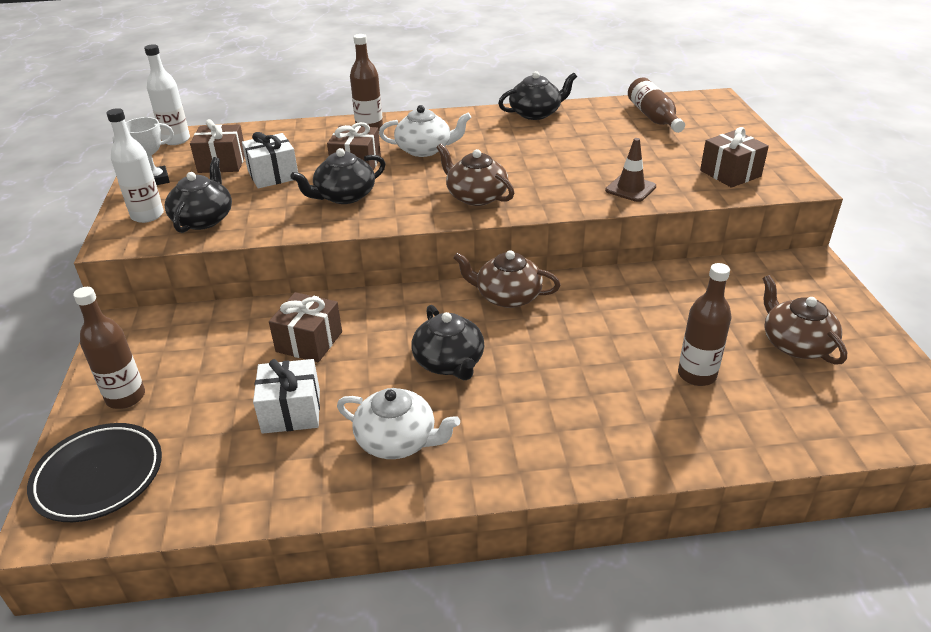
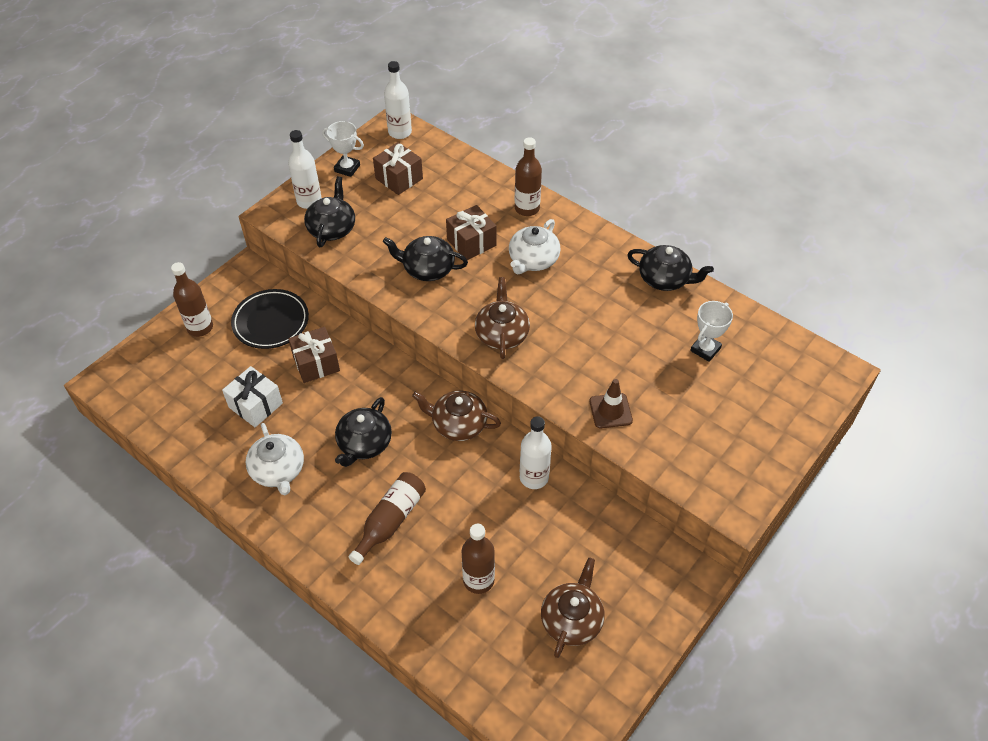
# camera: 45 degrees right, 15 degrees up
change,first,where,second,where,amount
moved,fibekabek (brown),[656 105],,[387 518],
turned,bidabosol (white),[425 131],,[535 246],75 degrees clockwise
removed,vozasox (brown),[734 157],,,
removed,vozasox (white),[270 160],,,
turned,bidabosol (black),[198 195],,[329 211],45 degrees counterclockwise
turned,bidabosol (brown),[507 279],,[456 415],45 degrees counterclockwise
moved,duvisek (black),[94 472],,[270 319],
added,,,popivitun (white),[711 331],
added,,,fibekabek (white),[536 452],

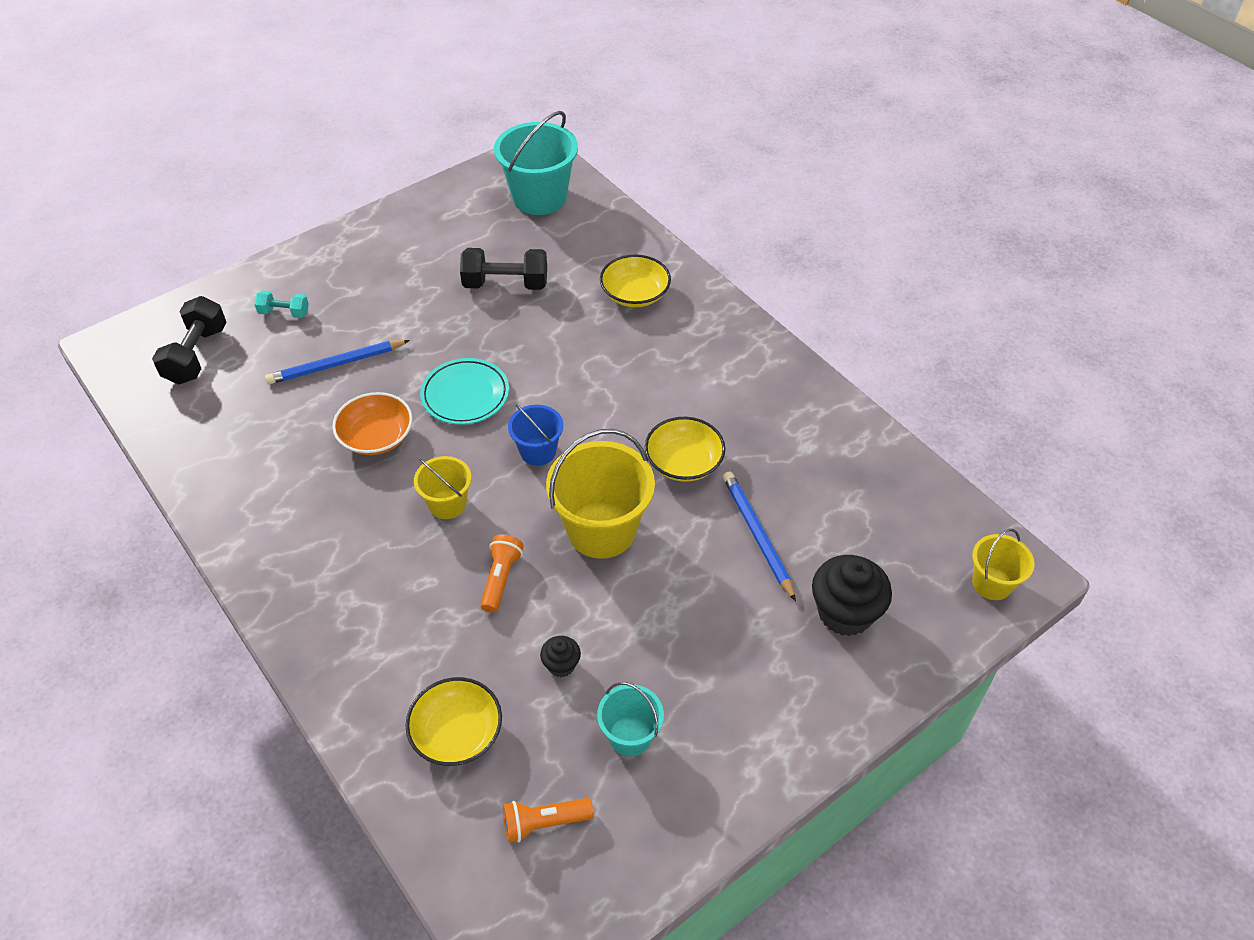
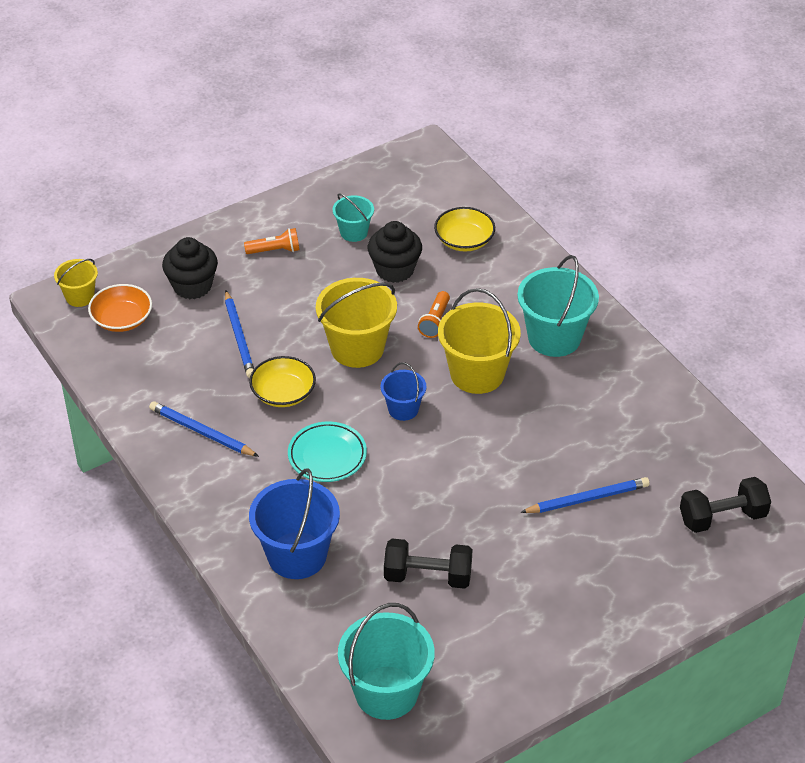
# camera: 175 degrees left, 5 degrees down
change,first,where,second,where,amount
replaced,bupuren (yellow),[635 281],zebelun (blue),[294 523],
removed,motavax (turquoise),[281 304],,,
turned,motavax (black),[189 340],,[725 505],60 degrees clockwise
moved,duvisek (turquoise),[464 391],,[327 452],
moved,bupuren (orange),[372 423],,[120 308],
resized,zebelun (yellow),[442 487],,[479 341],x1.82
resized,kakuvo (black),[560 656],,[395 252],x2.00
moved,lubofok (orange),[548 820],,[271 241],
added,,,zebelun (turquoise),[558 306],
added,,,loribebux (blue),[204 429],

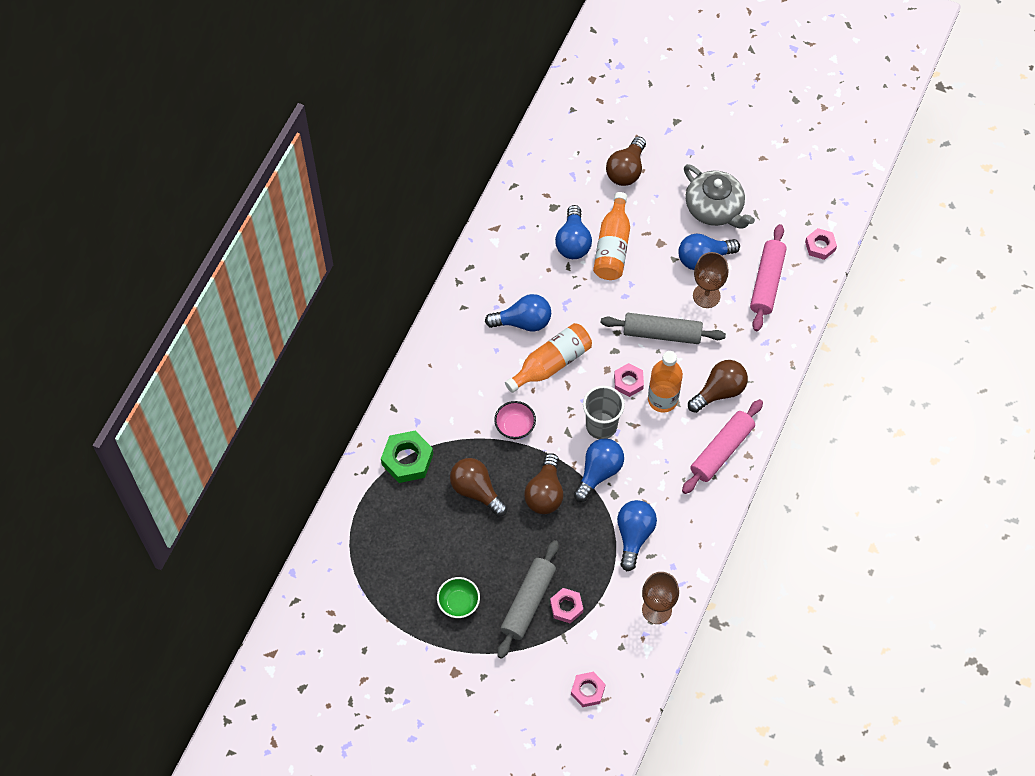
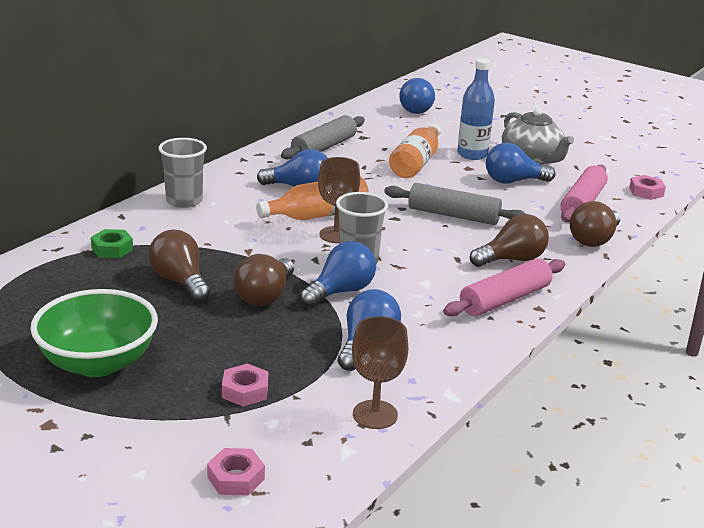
# camera: 10 degrees right, 35 degrees down
change,first,where,second,where,amount
moved,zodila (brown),[626 161],,[595 224],
moved,zodila (blue),[573 232],,[417 96],
moved,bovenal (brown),[710 280],,[339 200],
removed,fibekabek (orange),[665 382],,,
removed,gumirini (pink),[629 380],,,
removed,bupuren (pink),[515 420],,,
resized,gumirini (green),[407 457],,[112 243],x0.63
moved,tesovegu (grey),[528 599],,[323 137],
resized,bupuren (green),[458 597],,[94 333],x1.96
added,,,fibekabek (blue),[476 109],
added,,,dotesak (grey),[182 173],

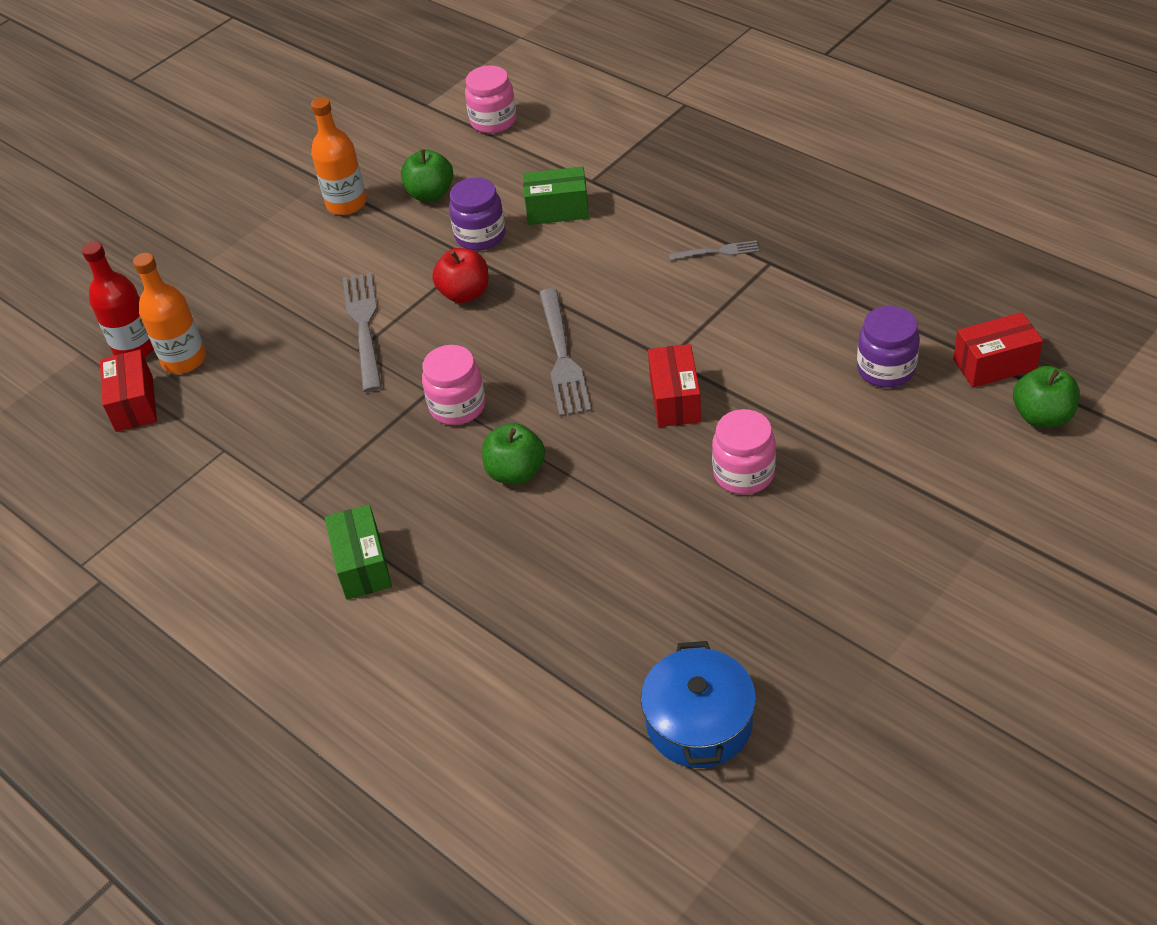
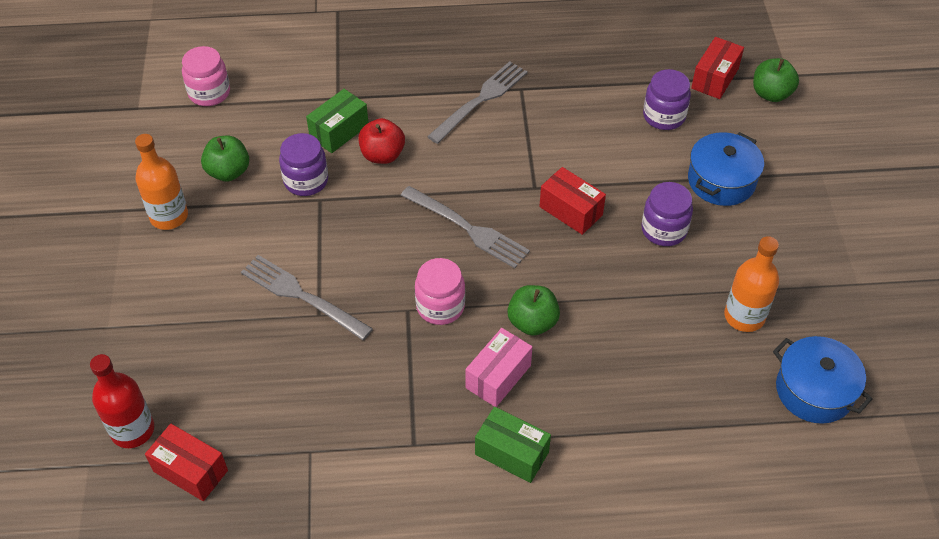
# camera: 50 degrees left, 5 degrees up
change,first,where,second,where,amount
resized,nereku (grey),[714 250],,[477 102],x1.87
moved,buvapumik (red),[460 275],,[381 141],
moved,fibekabek (orange),[169 313],,[751 284],
recoloured,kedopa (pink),[744 452],kedopa (purple),[667 214],
added,,,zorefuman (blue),[726 169],
added,,,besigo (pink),[498 367],

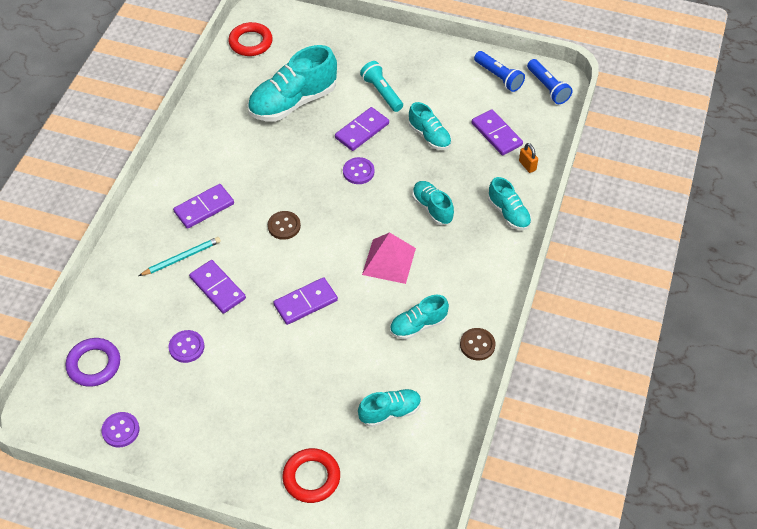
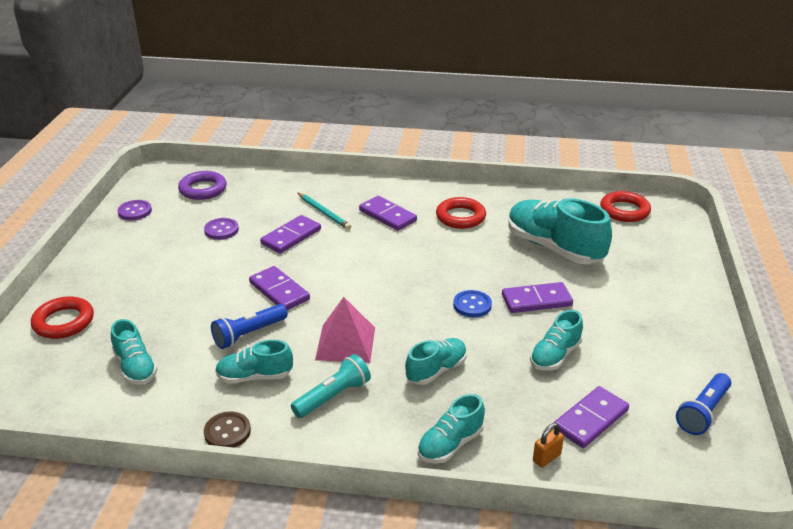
# camera: 80 degrees right, 20 degrees down
change,first,where,second,where,amount
moved,lubofok (blue),[550 81],,[249 326],
moved,lubofok (turquoise),[381 86],,[331 386],
turned,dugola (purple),[362 129],,[537 297],45 degrees counterclockwise
recoloured,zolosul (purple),[359 170],zolosul (blue),[472 303],
removed,zolosul (brown),[284 225],,,
turned,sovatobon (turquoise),[419 317],,[254 362],60 degrees counterclockwise
added,,,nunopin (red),[461 213],

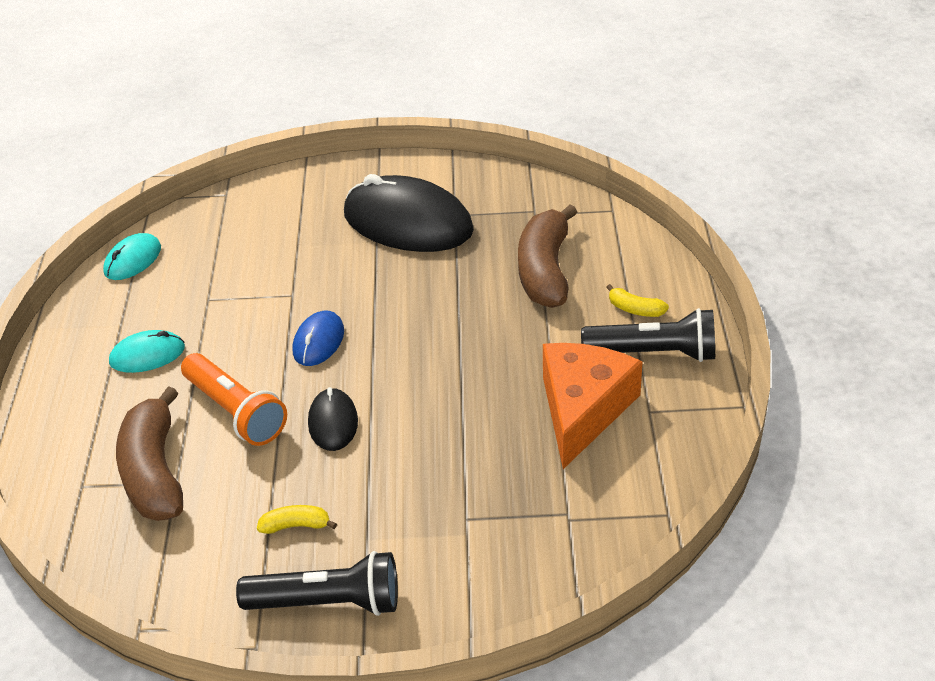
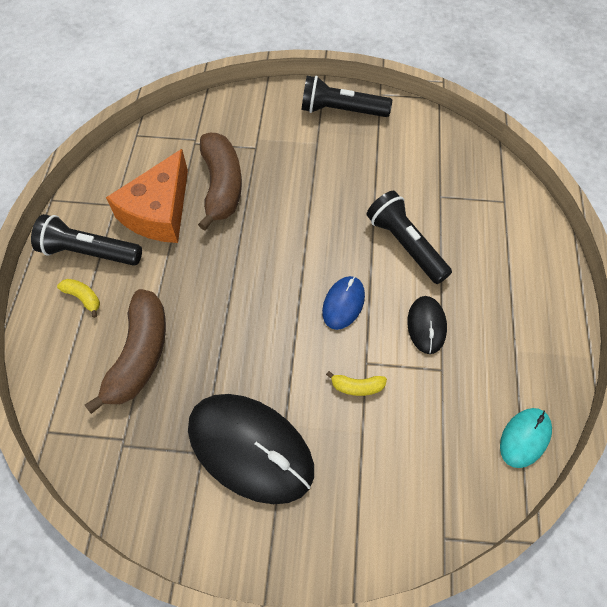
# camera: 175 degrees left, 20 degrees up
change,first,where,second,where,amount
removed,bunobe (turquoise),[147 351],,,
recoloured,lubofok (orange),[234 399],lubofok (black),[409 237],
moved,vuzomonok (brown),[149 453],,[220 181],
moved,bunobe (black),[333 419],,[427 325],
moved,vuzomonok (yellow),[297 519],,[356 383],

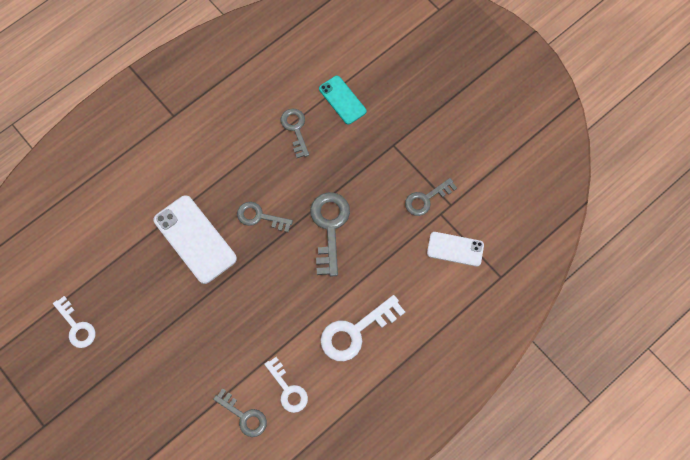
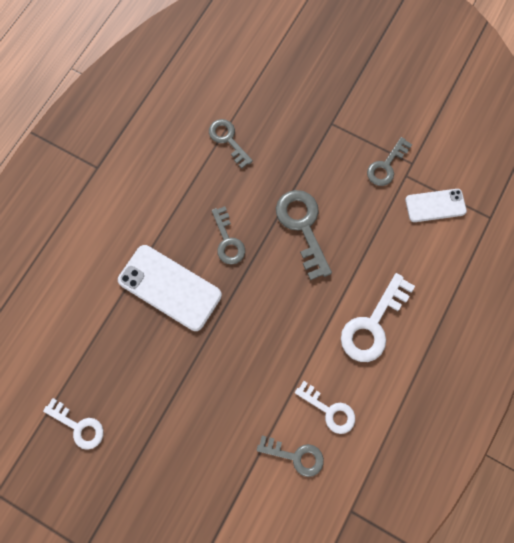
# camera: 20 degrees left, 5 degrees up
change,first,where,second,where,amount
removed,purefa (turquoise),[342 100],,,
turned,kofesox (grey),[265 217],,[228 235],105 degrees counterclockwise

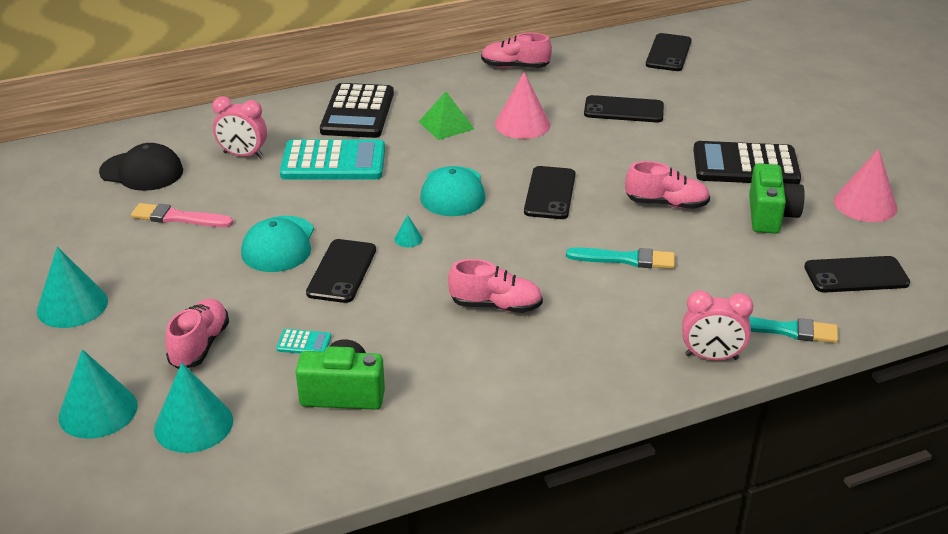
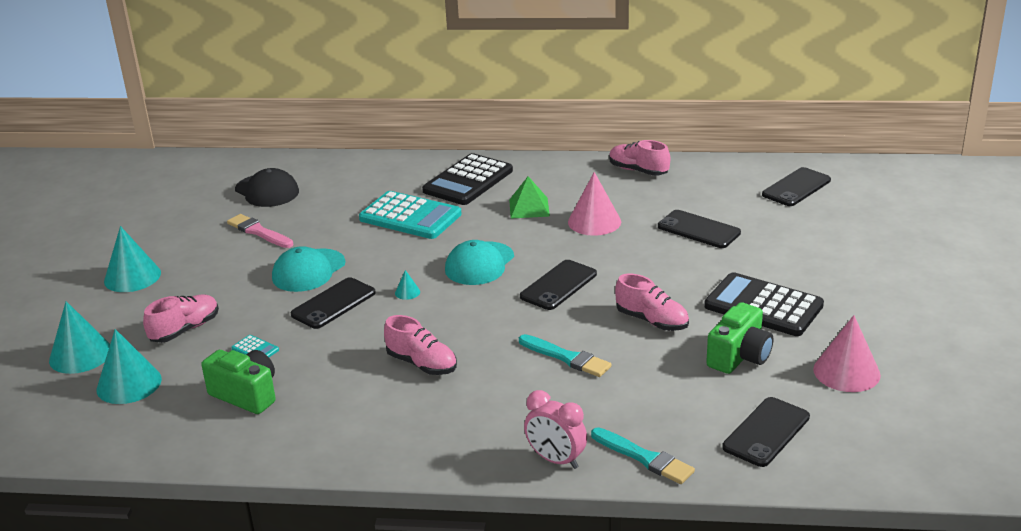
# camera: 30 degrees right, 5 degrees down
change,first,where,second,where,amount
removed,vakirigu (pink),[239 127],,,
turned,purefa (black),[857 274],,[766 432],75 degrees counterclockwise

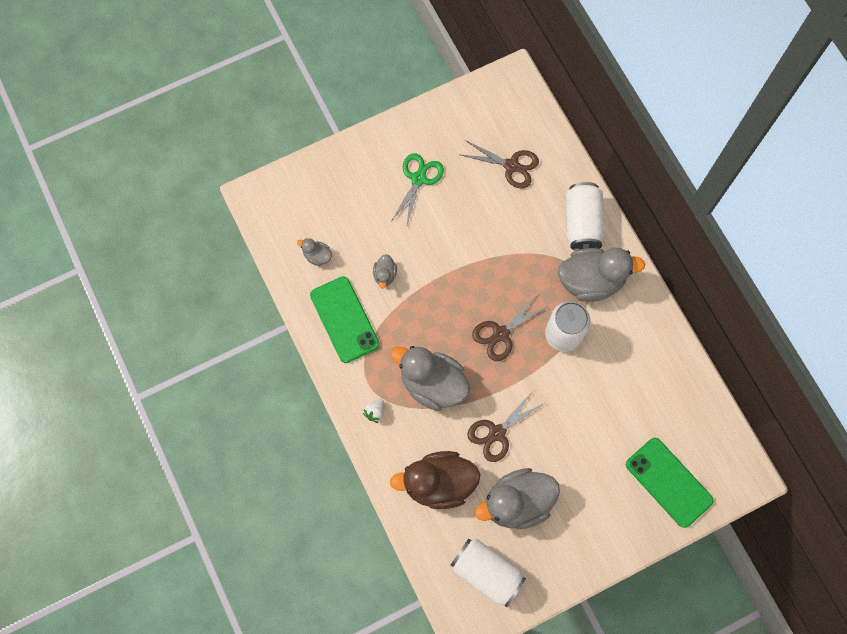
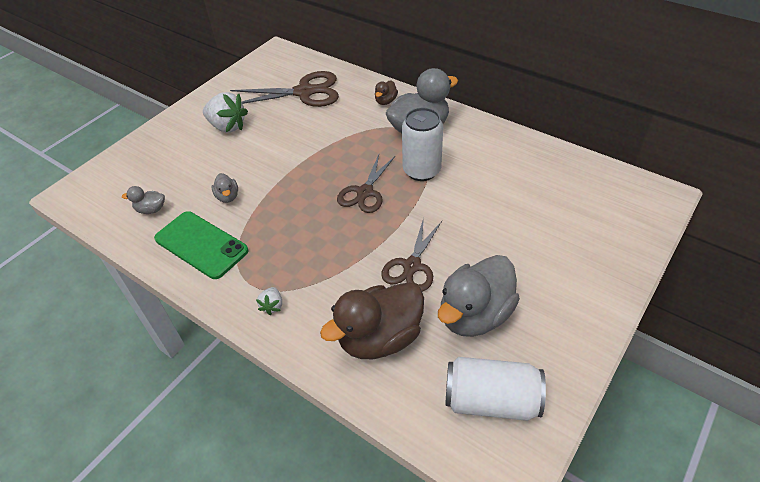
# camera: 25 degrees left, 25 degrees down
change,first,where,second,where,amount
resized,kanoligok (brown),[500 164],,[284 89],x1.51
replaced,kanoligok (green),[418 190],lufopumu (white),[225 112],
replaced,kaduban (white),[585 216],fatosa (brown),[386 92],
removed,fatosa (grey),[430 378],,,
removed,purefa (green),[670 483],,,

